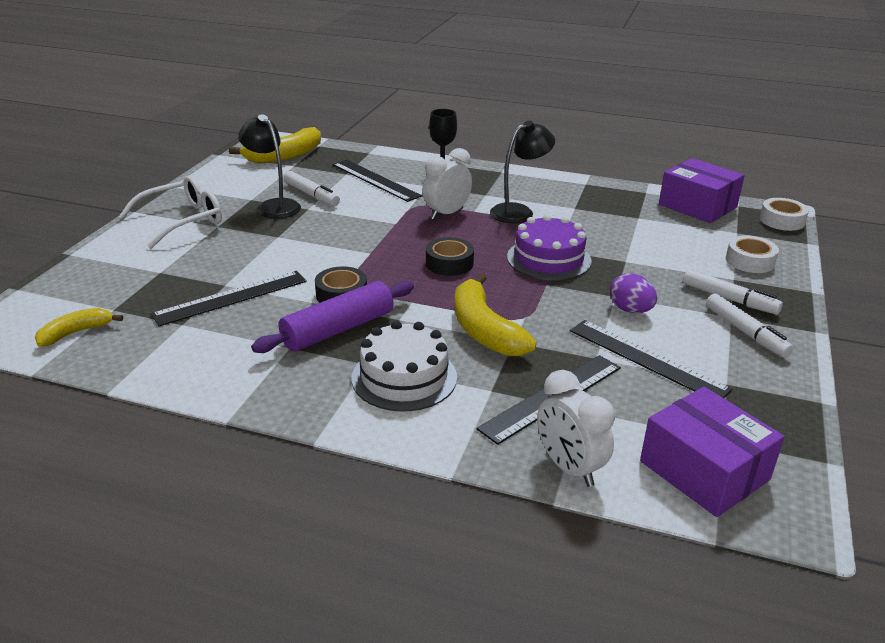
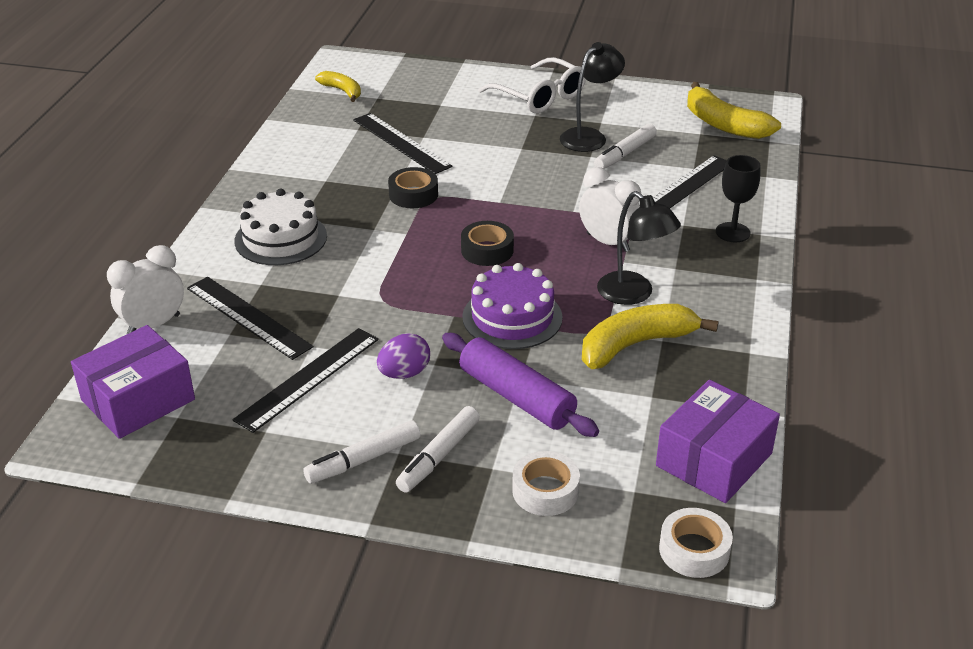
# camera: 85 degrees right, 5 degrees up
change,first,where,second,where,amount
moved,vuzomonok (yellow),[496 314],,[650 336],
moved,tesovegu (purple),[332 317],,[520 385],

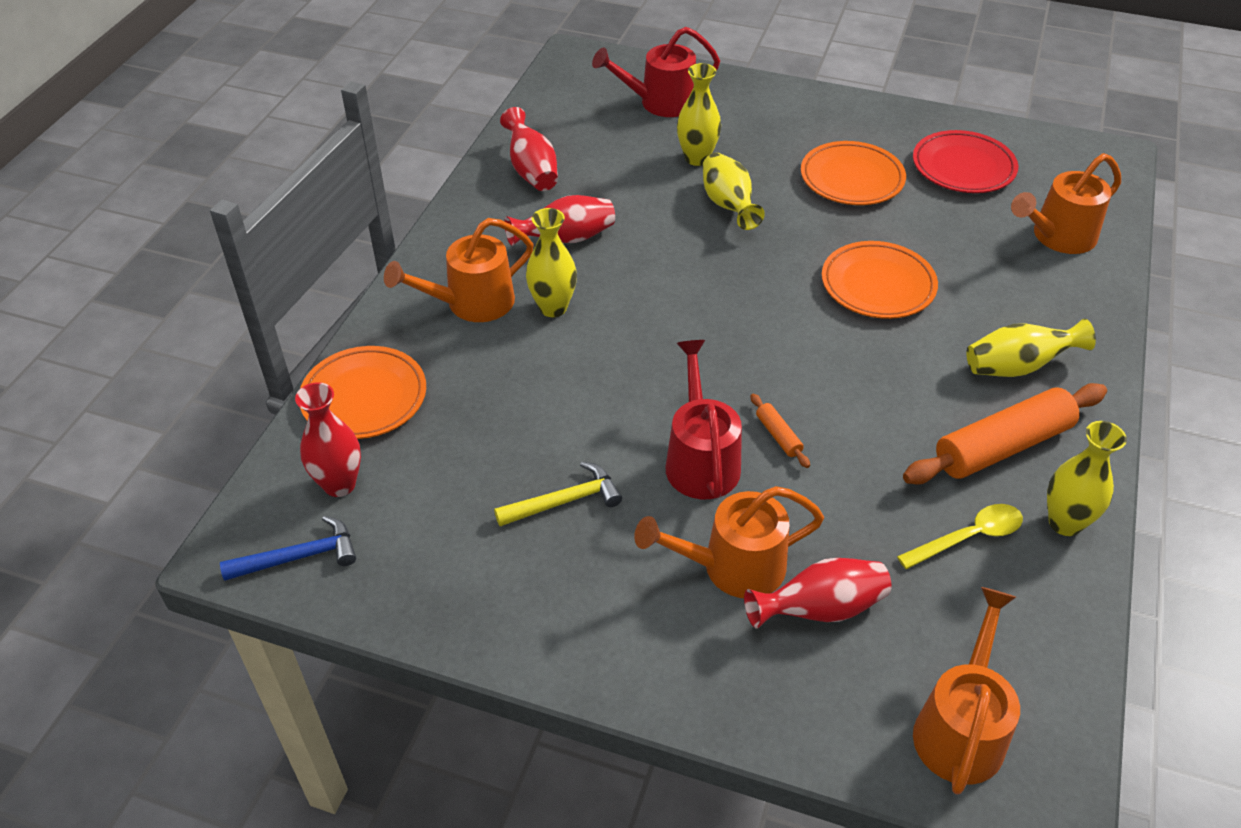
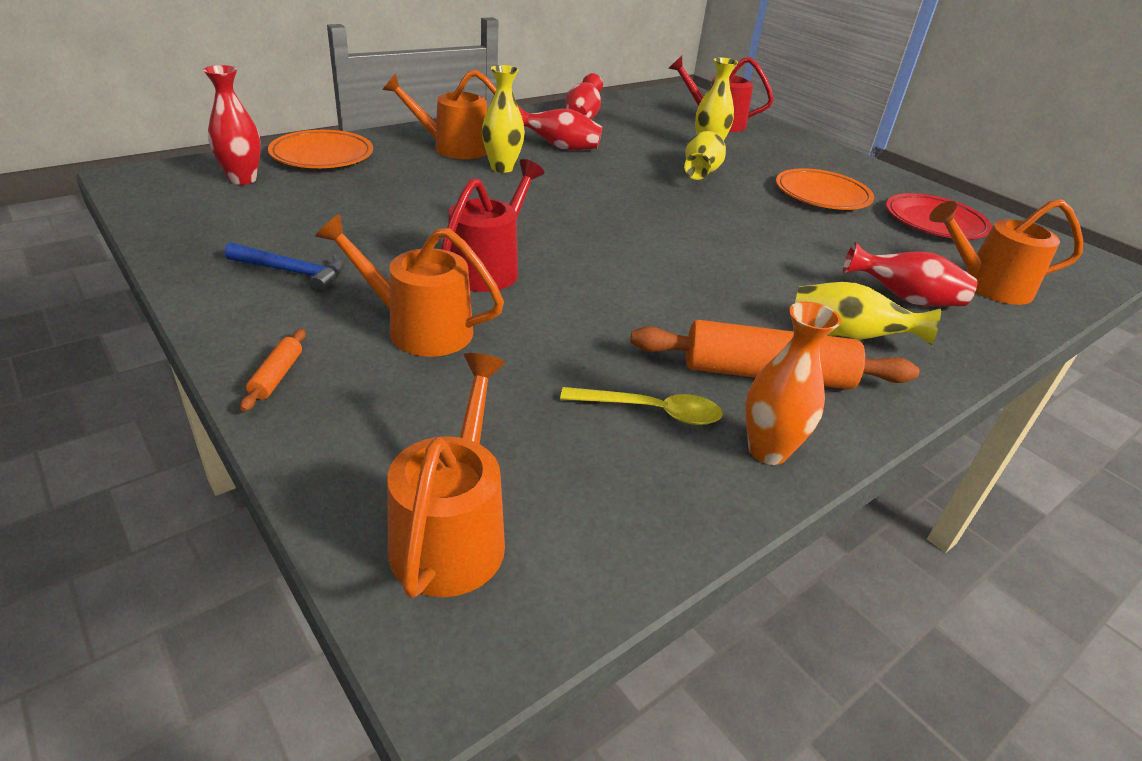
# camera: 30 degrees right, 10 degrees down
change,first,where,second,where,amount
removed,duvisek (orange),[880 280],,,
moved,tesovegu (orange),[780 431],,[273 370],
recoloured,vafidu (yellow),[1087 478],vafidu (orange),[793 383],
removed,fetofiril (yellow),[558 494],,,
moved,fetofiril (blue),[288 548],,[284 267],
moved,vafidu (red),[817 593],,[910 274],
turned,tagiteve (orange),[966 691],,[446 475],45 degrees counterclockwise

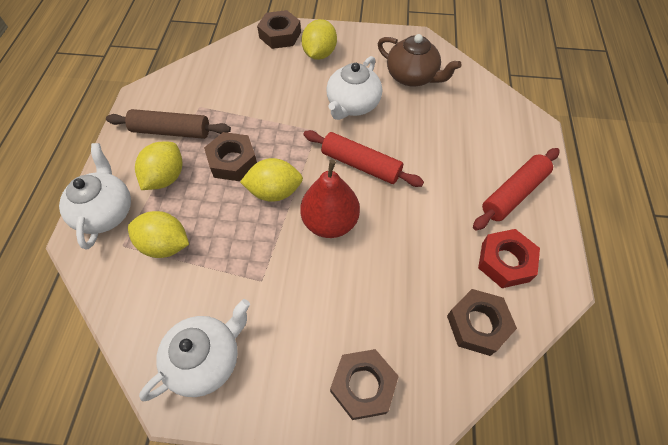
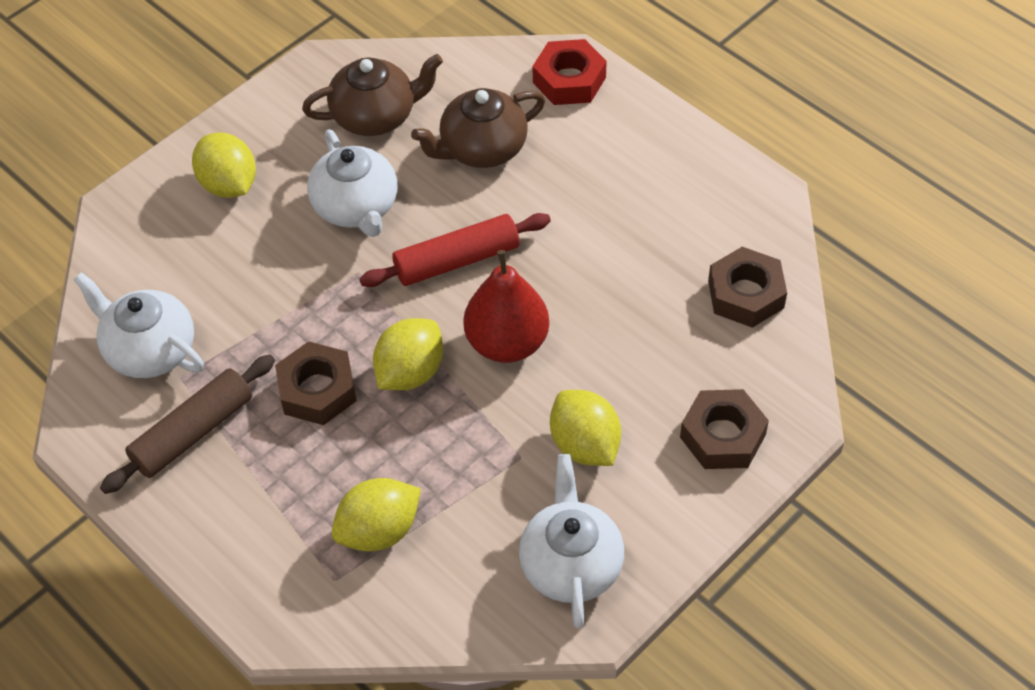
# camera: 50 degrees left, 5 degrees down
change,first,where,second,where,amount
removed,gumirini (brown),[279 29],,,
moved,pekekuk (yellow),[158 166],,[585 428],
moved,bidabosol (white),[95 196],,[139 325],
removed,tesovegu (red),[516 189],,,
moved,gumirini (red),[509 258],,[570 72],
added,,,bidabosol (brown),[478 128],

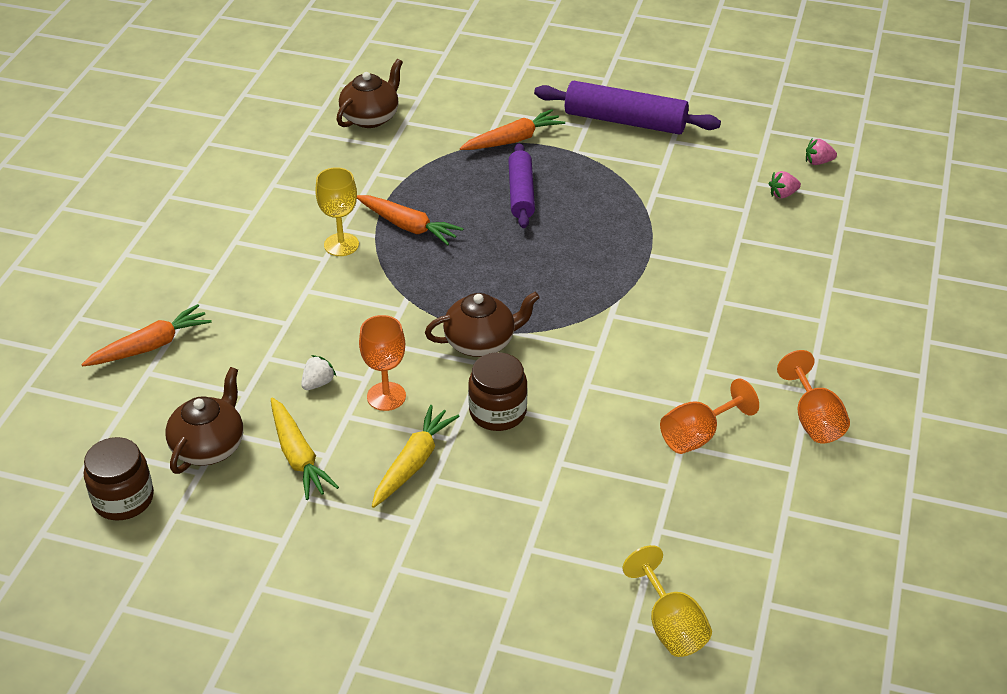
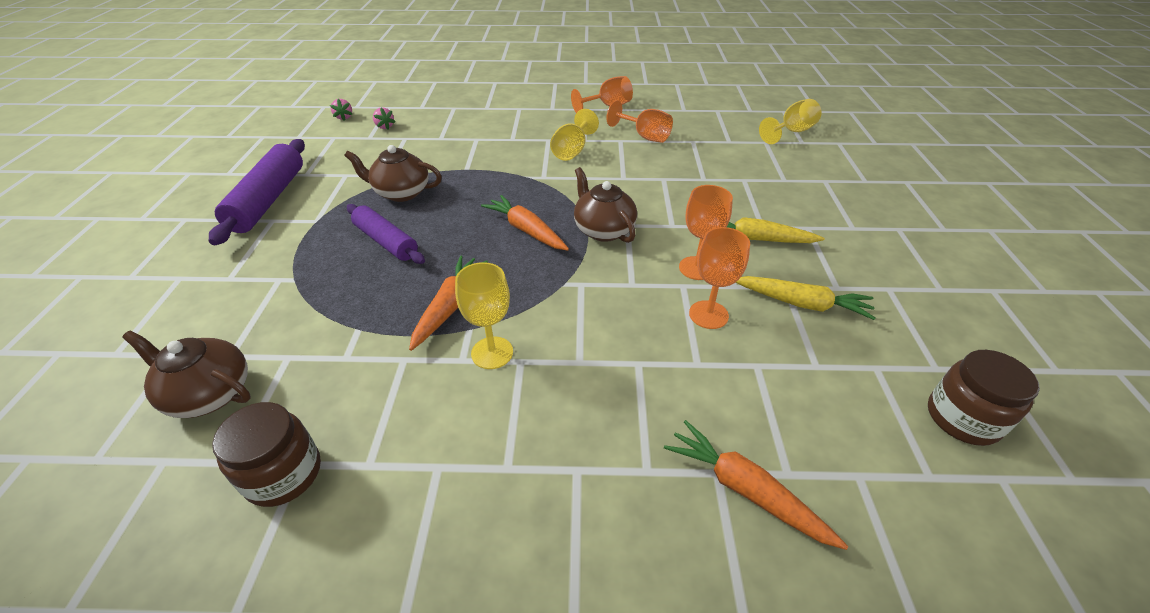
# camera: 105 degrees left, 0 degrees up
change,first,where,second,where,amount
moved,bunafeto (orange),[512 129],,[525 223],
turned,tesovegu (purple),[521 185],,[386 234],60 degrees clockwise
moved,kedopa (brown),[497 391],,[266 454],
replaced,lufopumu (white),[319 372],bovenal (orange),[719 278],
moved,bidabosol (brown),[204 420],,[393 173],
turned,bunafeto (yellow),[305 449],,[806 298],60 degrees clockwise
added,,,bovenal (yellow),[574 135],

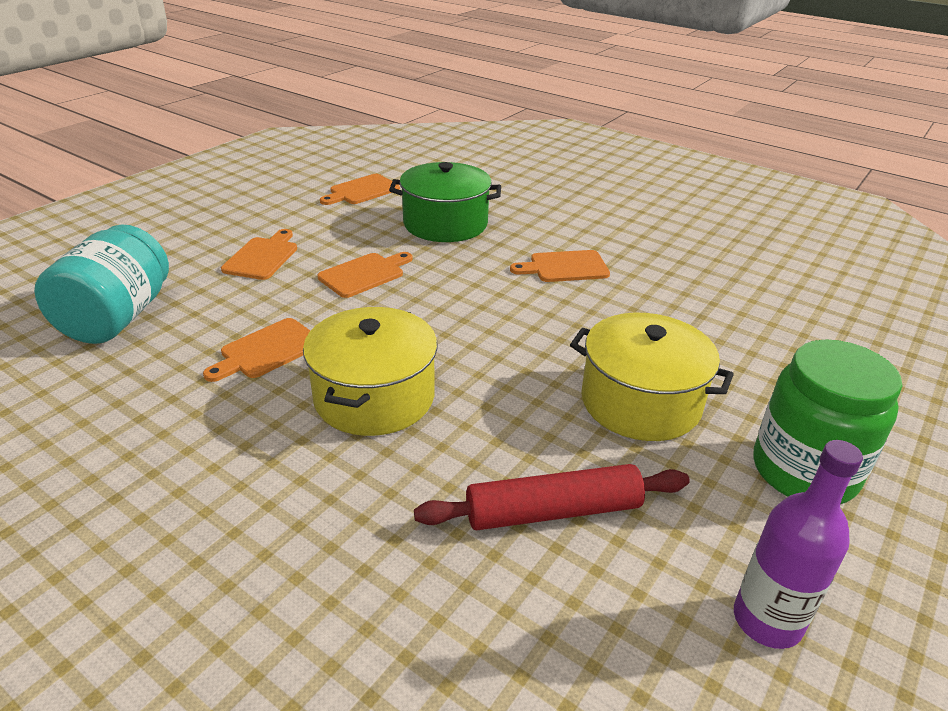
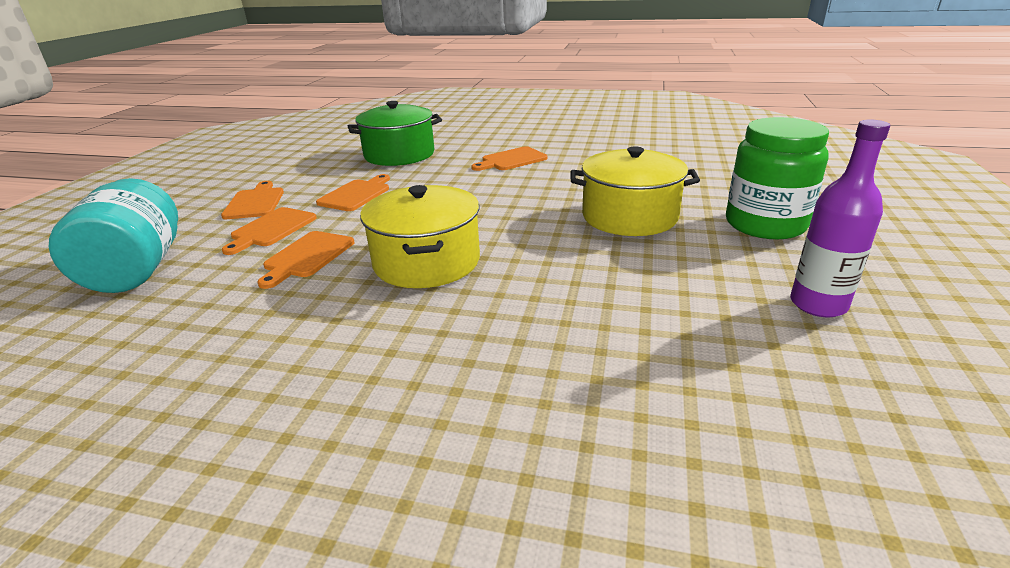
# camera: 20 degrees left, 5 degrees down
change,first,where,second,where,amount
moved,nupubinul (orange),[360 189],,[269 231],
removed,tesovegu (red),[552 497],,,

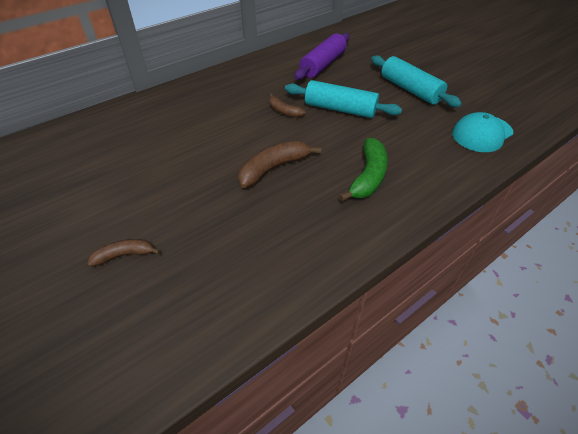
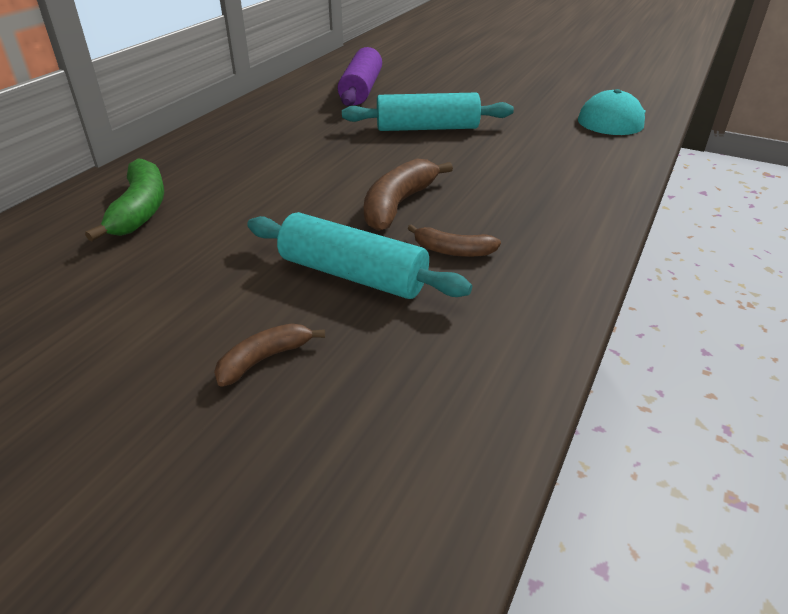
# camera: 25 degrees left, 10 degrees down
change,first,where,second,where,amount
moved,tesovegu (turquoise),[416 81],,[359 255],
moved,vuzomonok (brown),[287 105],,[454 240],
moved,vuzomonok (green),[363 169],,[124 200],

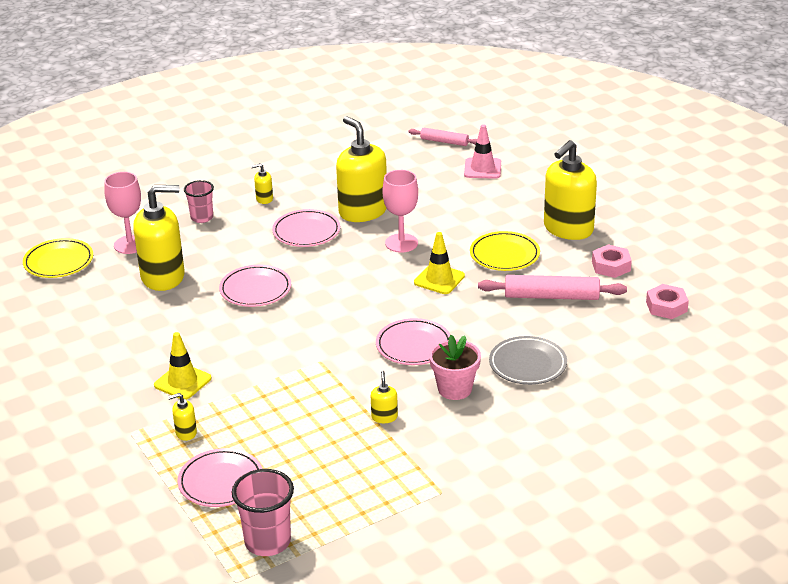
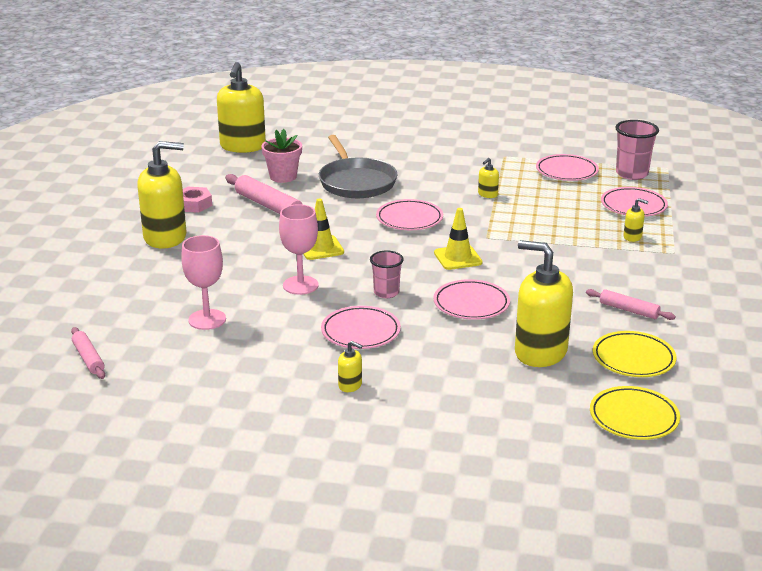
# camera: 140 degrees left, 5 degrees down
change,first,where,second,where,amount
moved,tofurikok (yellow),[361 169],,[241 107],
removed,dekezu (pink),[482 151],,,
moved,bovenal (pink),[122 213],,[203 282],
moved,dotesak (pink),[199 201],,[387 274],
moved,duvisek (yellow),[505 251],,[635 354],
removed,gumirini (pink),[667 301],,,
moved,dekezu (yellow),[182 366],,[458 239],
moved,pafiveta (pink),[455 367],,[281 156],
replaced,duvisek (grey),[528 360],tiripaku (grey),[358 166],
added,,,duvisek (pink),[567 167],
added,,,tesovegu (pink),[631 304],

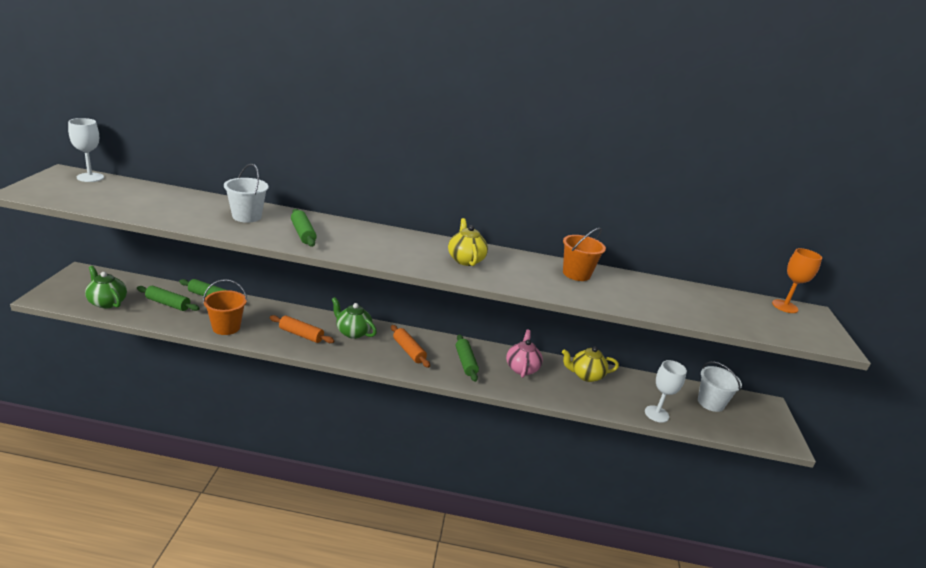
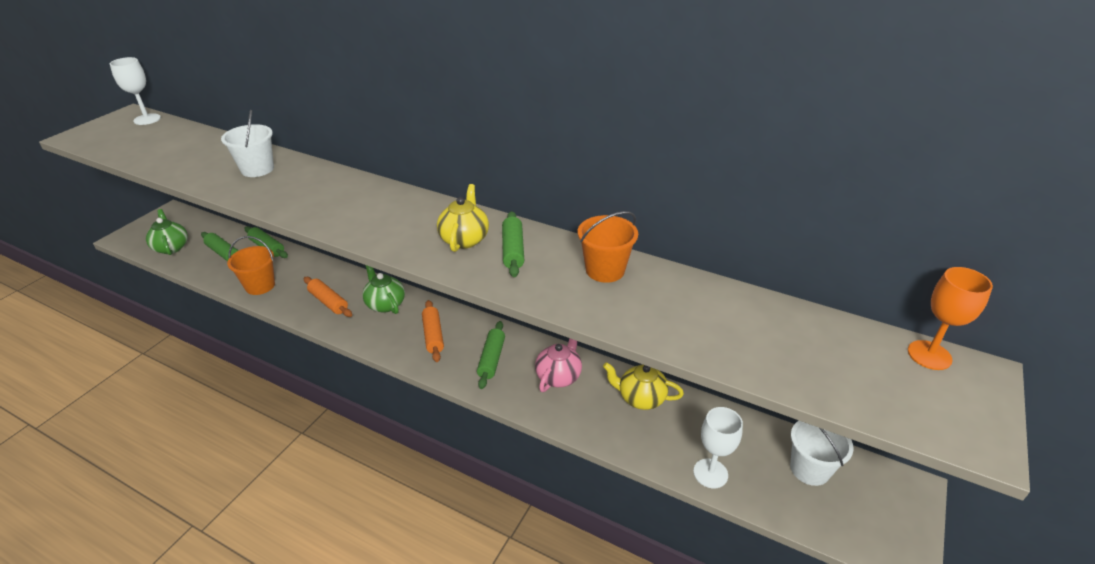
# camera: 25 degrees right, 10 degrees up
change,first,where,second,where,amount
moved,tesovegu (green),[304 228],,[513 244],

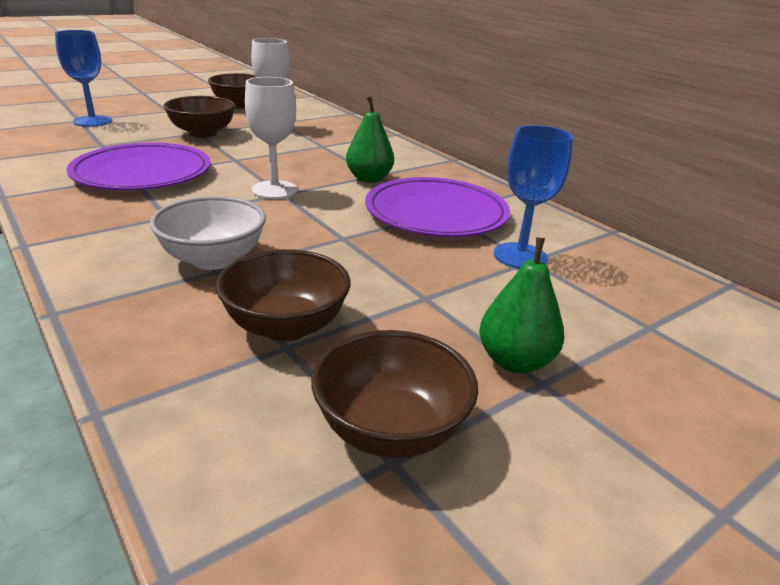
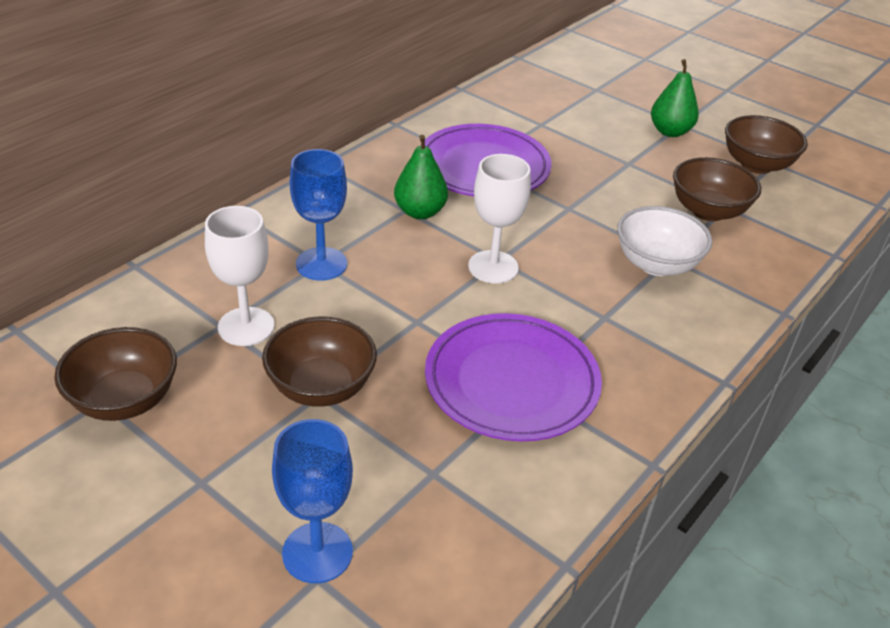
# camera: 105 degrees left, 10 degrees up
change,first,where,second,where,amount
moved,bovenal (blue),[533 197],,[318 215],

